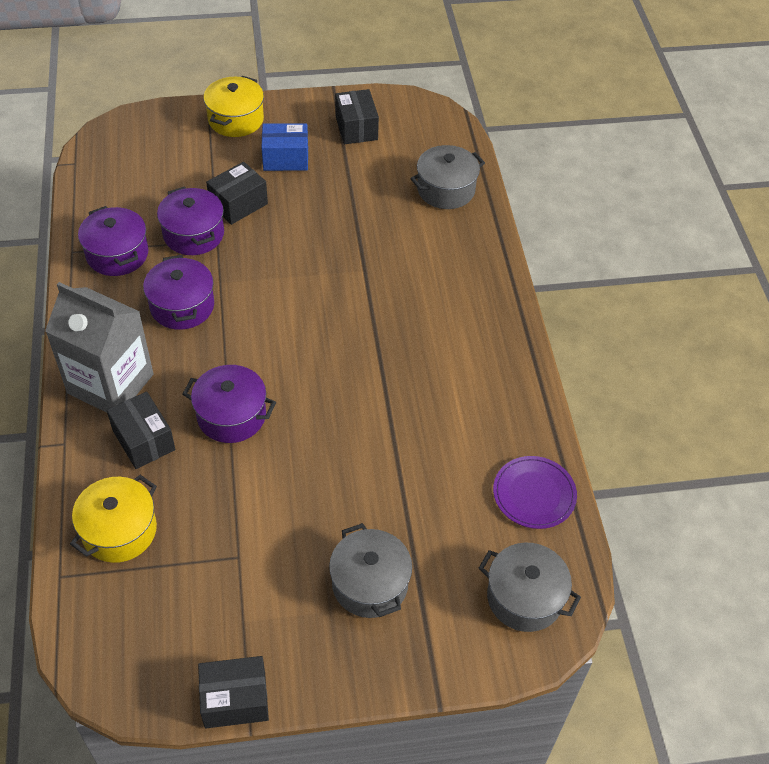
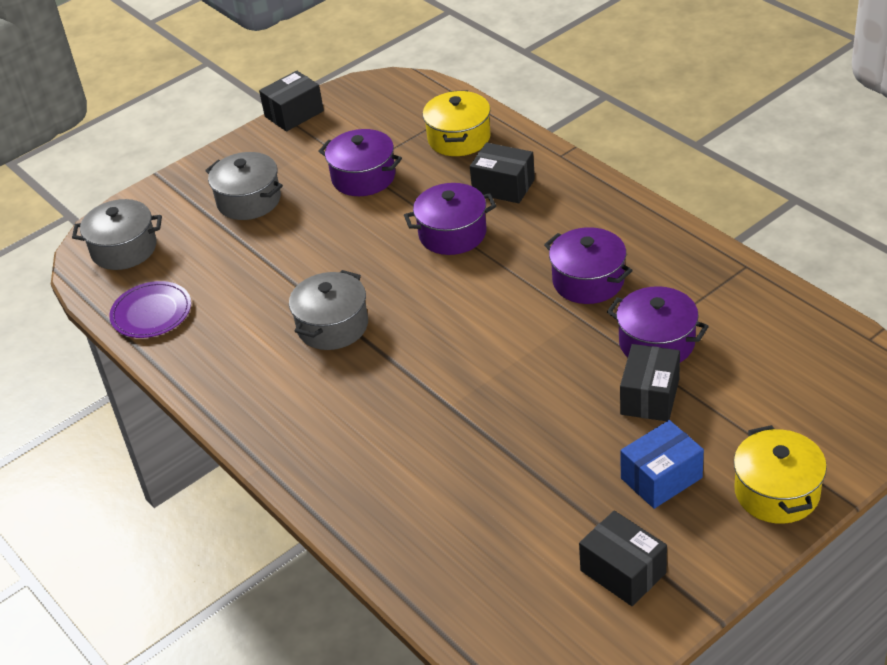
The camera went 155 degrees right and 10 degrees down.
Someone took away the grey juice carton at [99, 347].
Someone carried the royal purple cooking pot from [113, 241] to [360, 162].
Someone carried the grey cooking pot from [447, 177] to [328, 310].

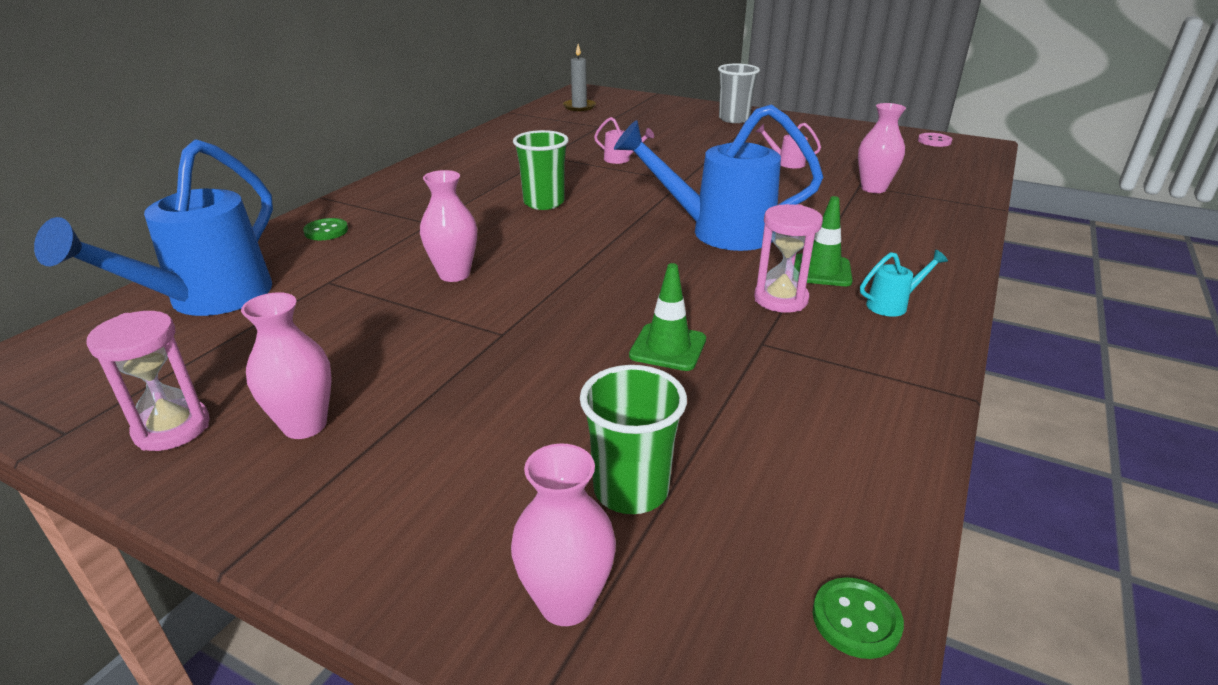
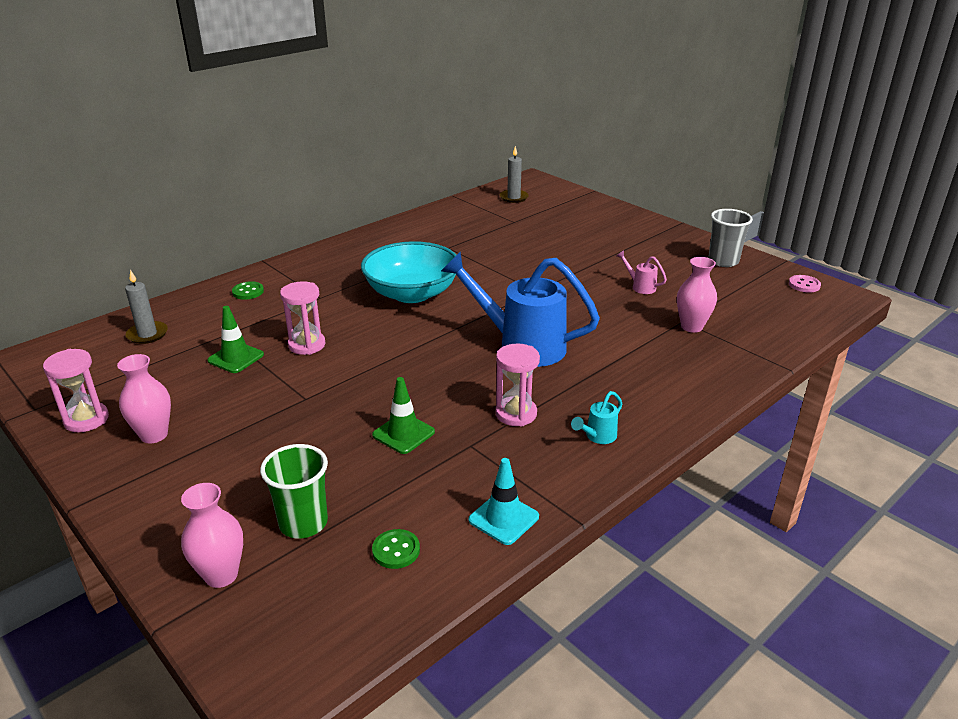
The camera went 20 degrees right and 0 degrees up.
Someone swapped the royal blue sprinkling can at [153, 227] for the grey candle at [146, 307].
Someone swapped the pink tall vase at [448, 226] for the pink hourglass at [302, 318].
Someone swapped the green beaker at [541, 170] for the aqua deep dish at [408, 272].
Someone took away the pink sprinkling can at [624, 140].
Someone carried the grey beaker from [739, 93] to [730, 238].
Someone carried the green safety cone from [823, 241] to [235, 339].
Someone carried the green sewing button from [858, 618] to [396, 549].
Someone rotated the aqua sprinkling can at [904, 283] by 135 degrees clockwise.
Someone put down the aqua safety cone at [504, 501].

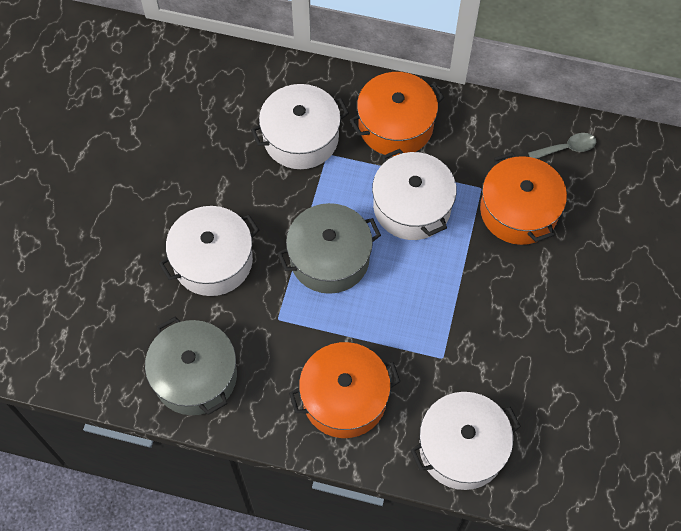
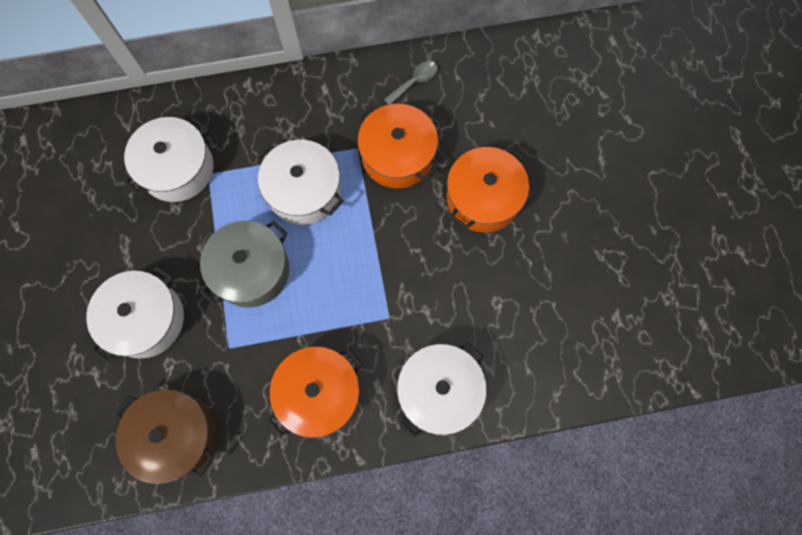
The camera went 25 degrees left and 10 degrees up.
Someone repainted the grey cooking pot at [191, 366], which became the dark brown cooking pot at [165, 436].
Someone carried the orange-coloured cooking pot from [397, 114] to [488, 189].

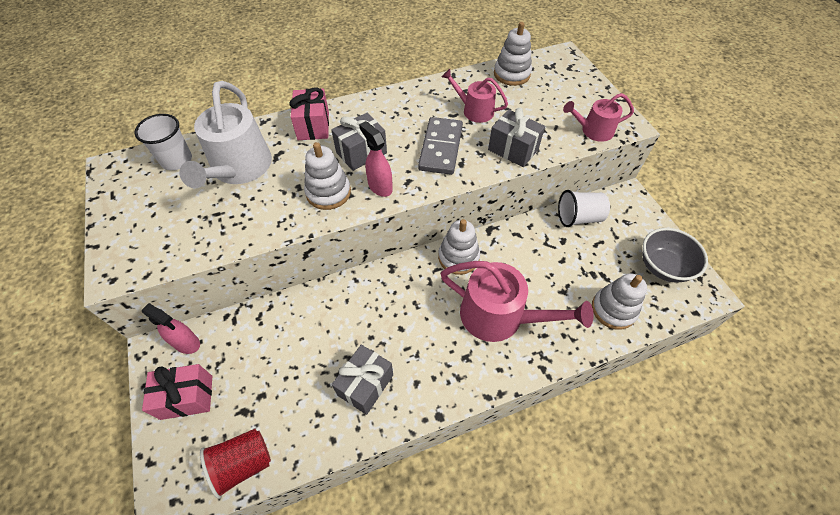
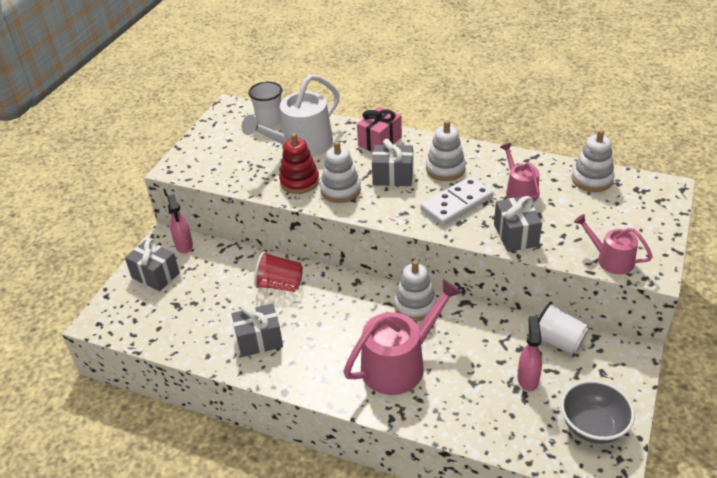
The camera went 45 degrees right and 15 degrees down.
Someone repainted the pink gift at [177, 392], which became the grey gift at [152, 264].
Someone carried the crimson beaker from [235, 464] to [278, 271].
Someone carried the pink sprayer from [376, 159] to [530, 354].
Someone repainted the grey domino piece at [440, 146], which became the snow-white domino piece at [457, 201].
Someone rotated the pink sprinkling can at [517, 301] by 105 degrees counterclockwise.
Someone carried the snow-white stacking rings from [619, 301] to [446, 150].
Someone put down the crimson stacking rings at [299, 163].

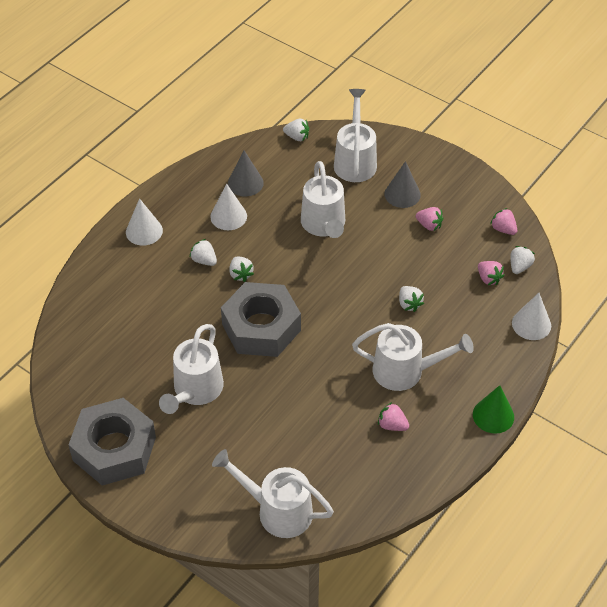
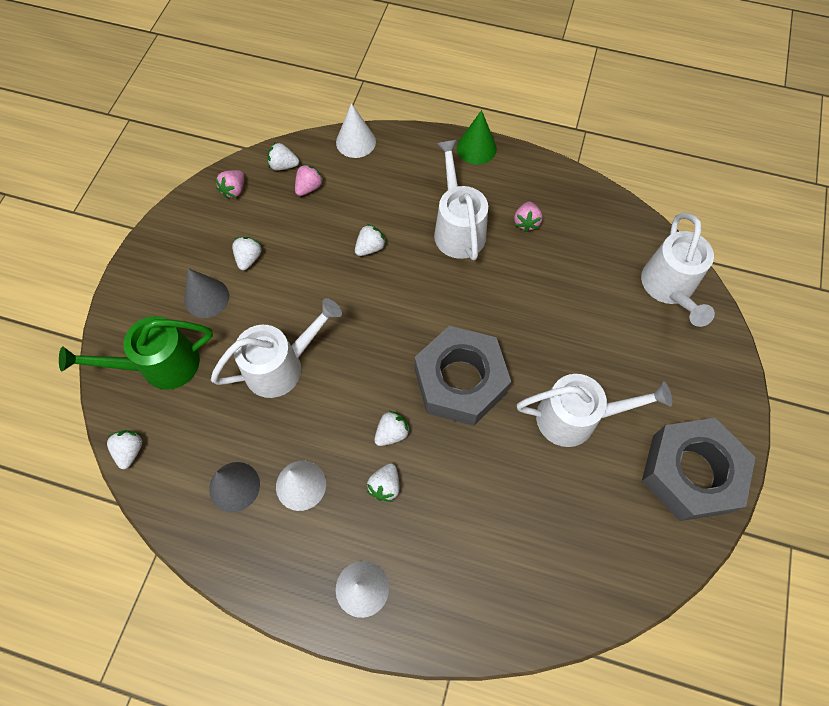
The camera went 110 degrees left and 15 degrees up.
Someone repainted the snow-white sprinkling can at [355, 135], which became the green sprinkling can at [136, 353].
Someone repainted the pink toy strawberry at [429, 219], which became the snow-white toy strawberry at [247, 253].

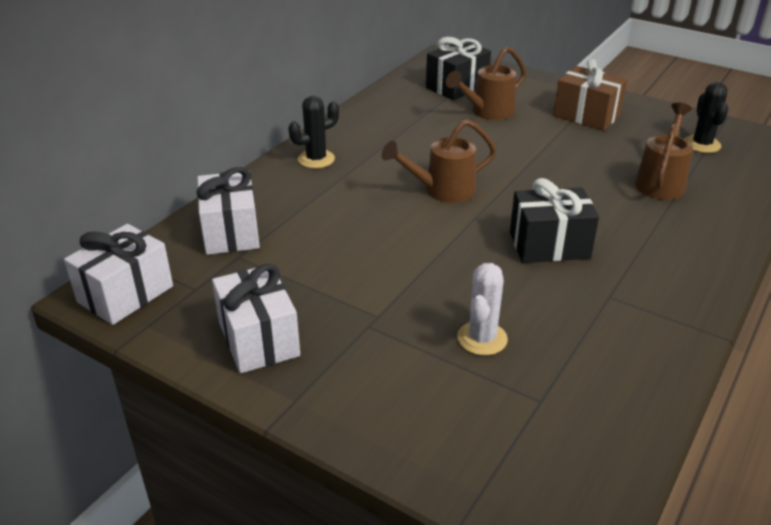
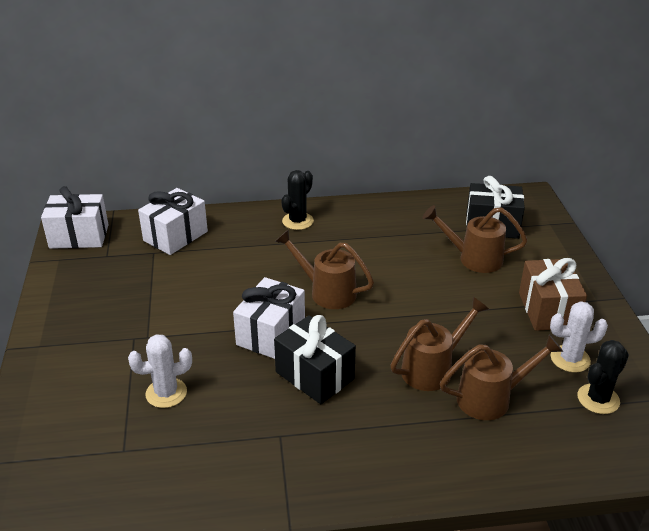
The camera went 50 degrees right and 0 degrees up.
Someone carried the snow-white gift from [256, 318] to [269, 318].
Someone rotated the black cactus at [313, 132] by 75 degrees counterclockwise.
Someone put down the dark brown sprinkling can at [439, 344].
Someone put down the snow-white cactus at [579, 337].

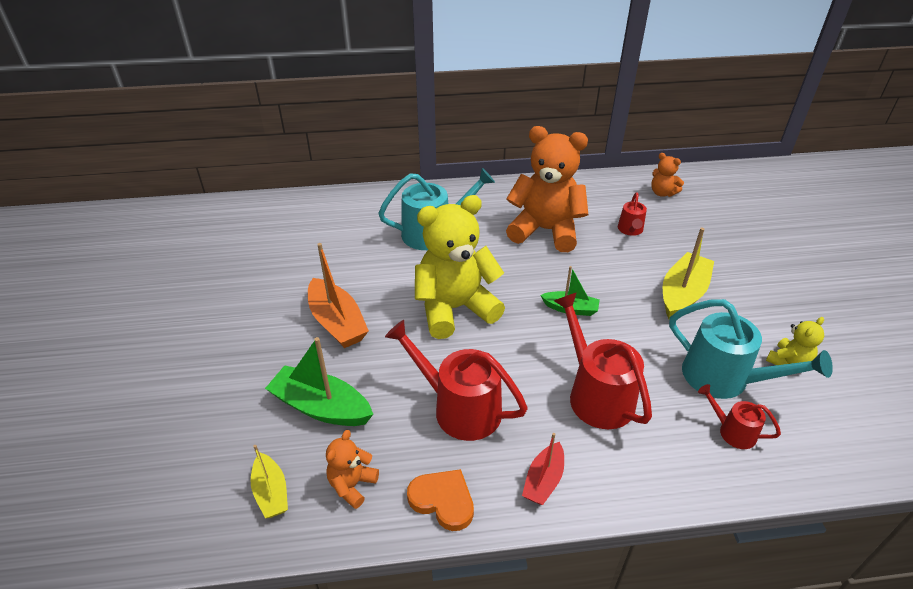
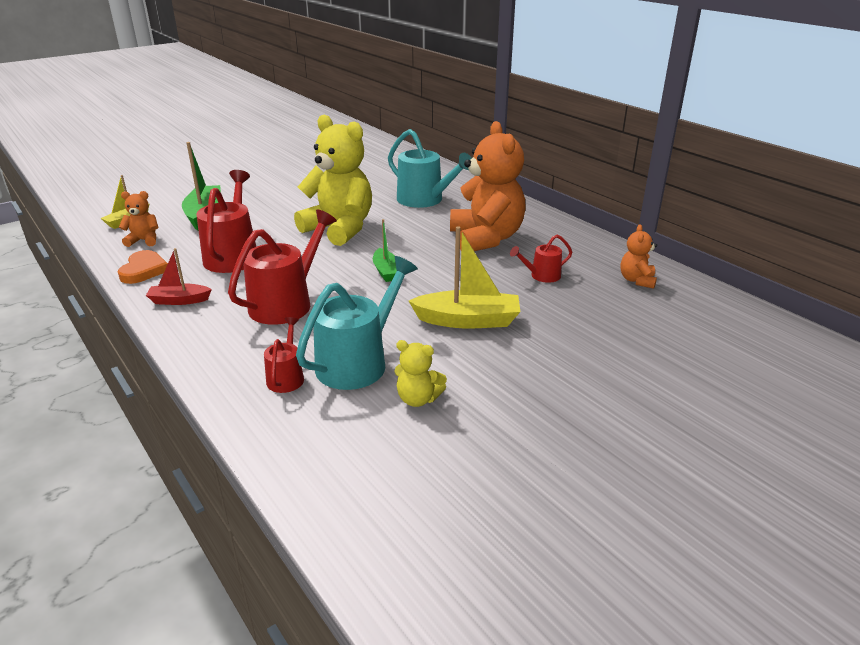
The camera went 60 degrees right and 10 degrees down.
Someone took away the orange-coloured toy boat at [338, 295].
Someone rotated the aqua sprinkling can at [751, 349] by 150 degrees counterclockwise.

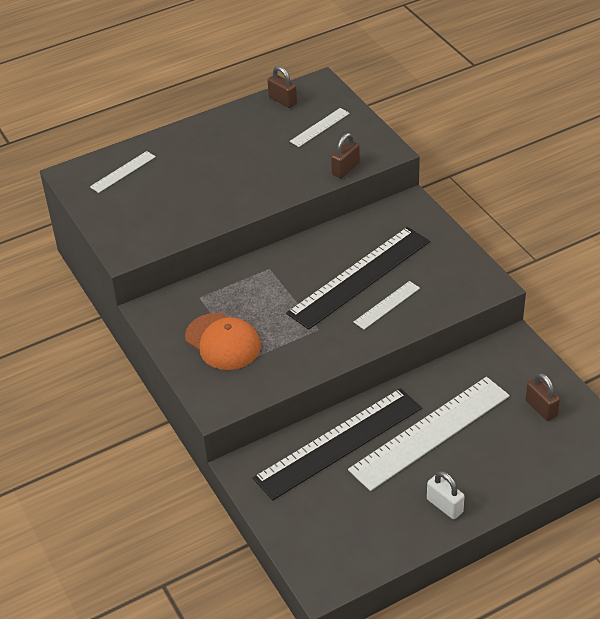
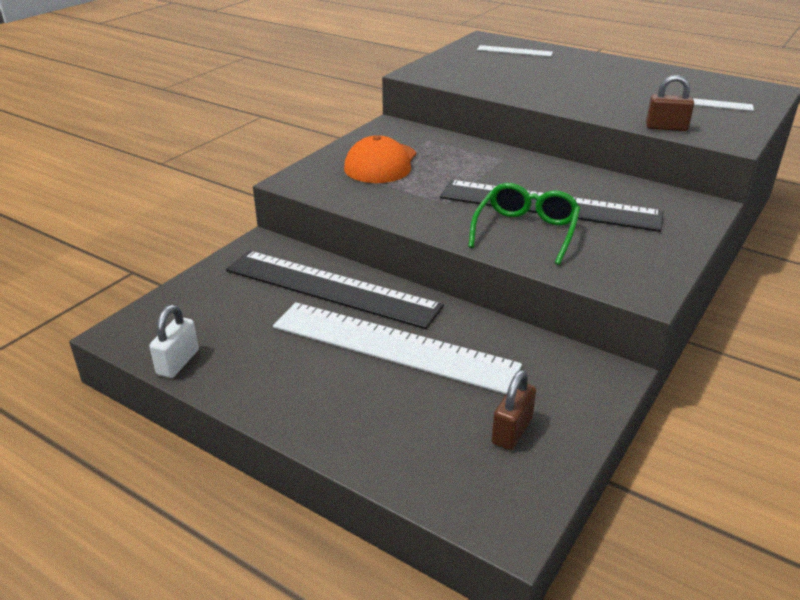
The camera went 60 degrees right and 10 degrees down.
Someone took away the dark brown lock at [282, 87].
Someone swapped the snow-white measuring stick at [387, 305] for the green spectacles at [524, 224].
Someone carried the snow-white lock from [446, 495] to [174, 341].

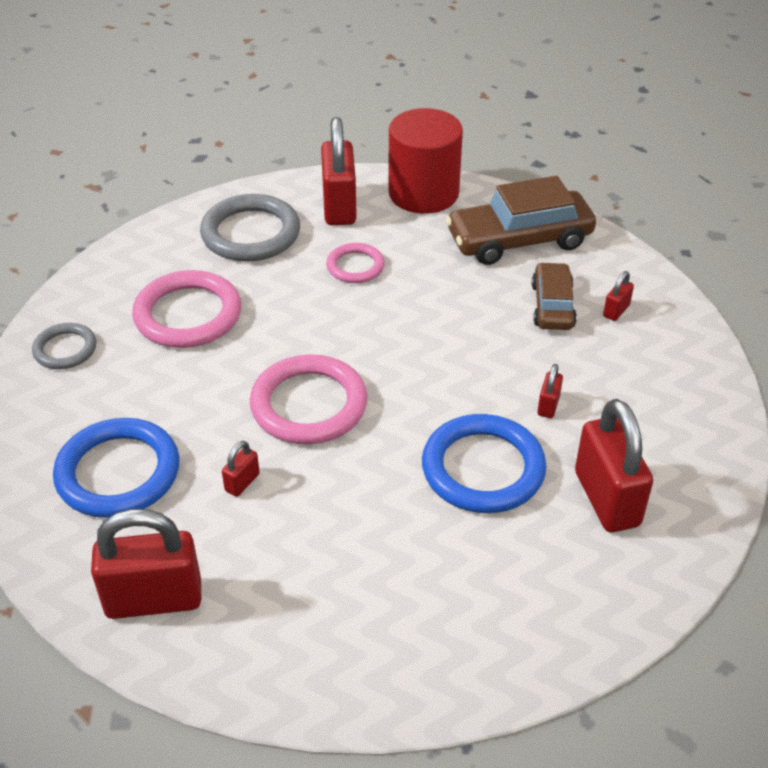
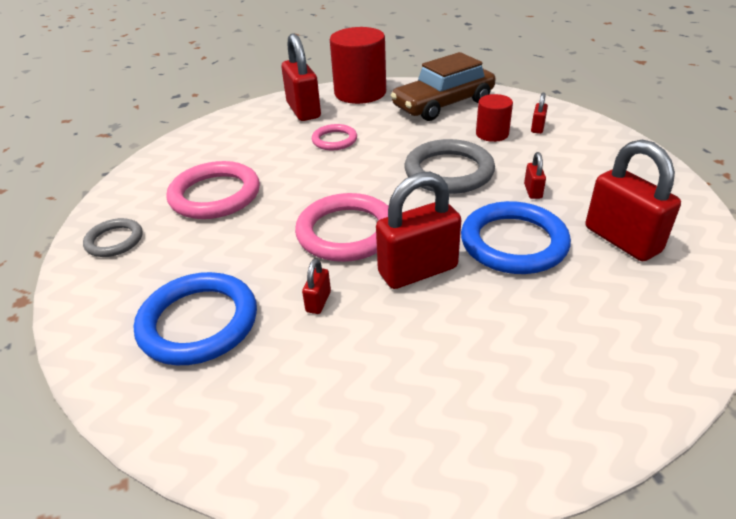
The camera went 15 degrees left and 5 degrees down.
Someone carried the crimson lock from [146, 564] to [418, 230].
Someone carried the grey ring from [250, 227] to [450, 166].
Someone swapped the dark brown toy car at [554, 296] for the crimson cylinder at [494, 118].

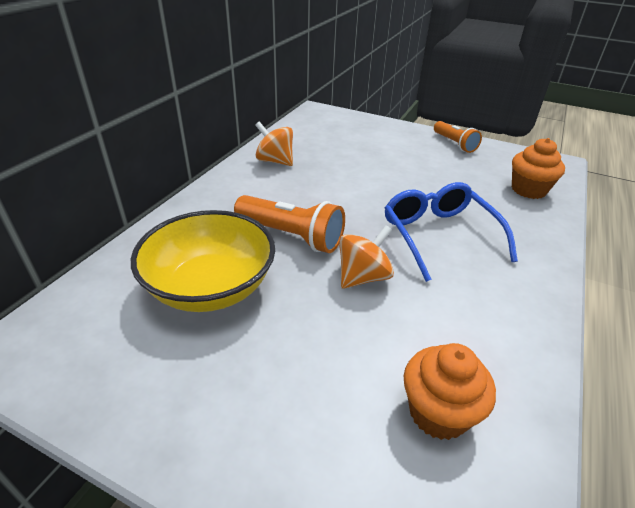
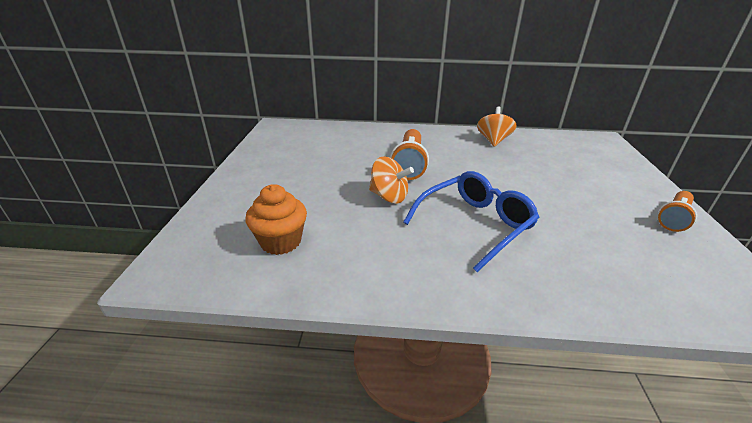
The camera went 70 degrees right and 5 degrees down.
Someone took away the bright yellow deep dish at [203, 261].
Someone took away the orange-coloured cupcake at [538, 168].

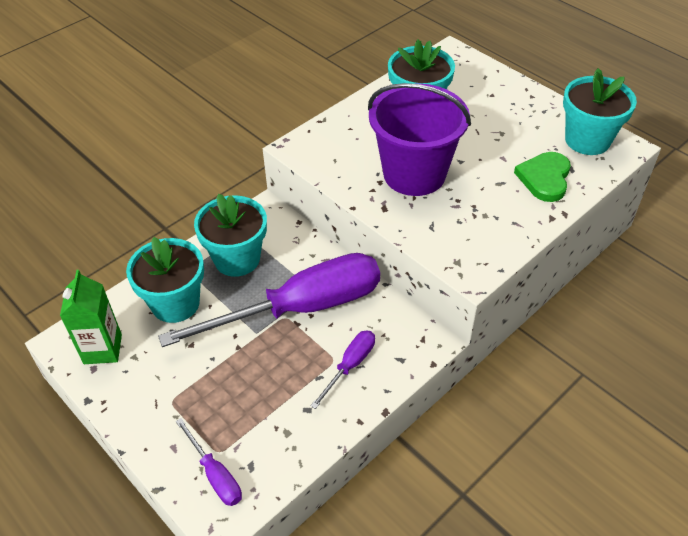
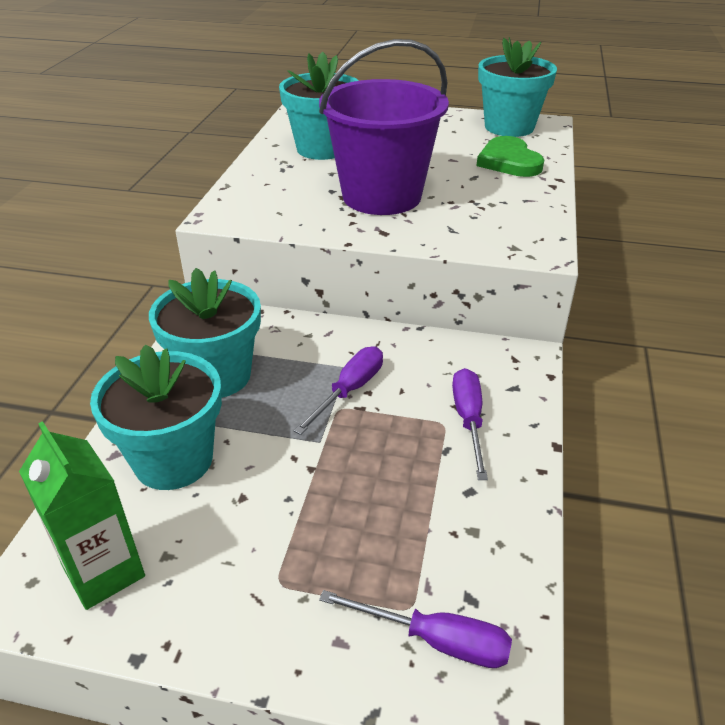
The camera went 35 degrees left and 10 degrees down.
Someone scaled the royal purple hand screwdriver at [269, 300] by 0.43.

